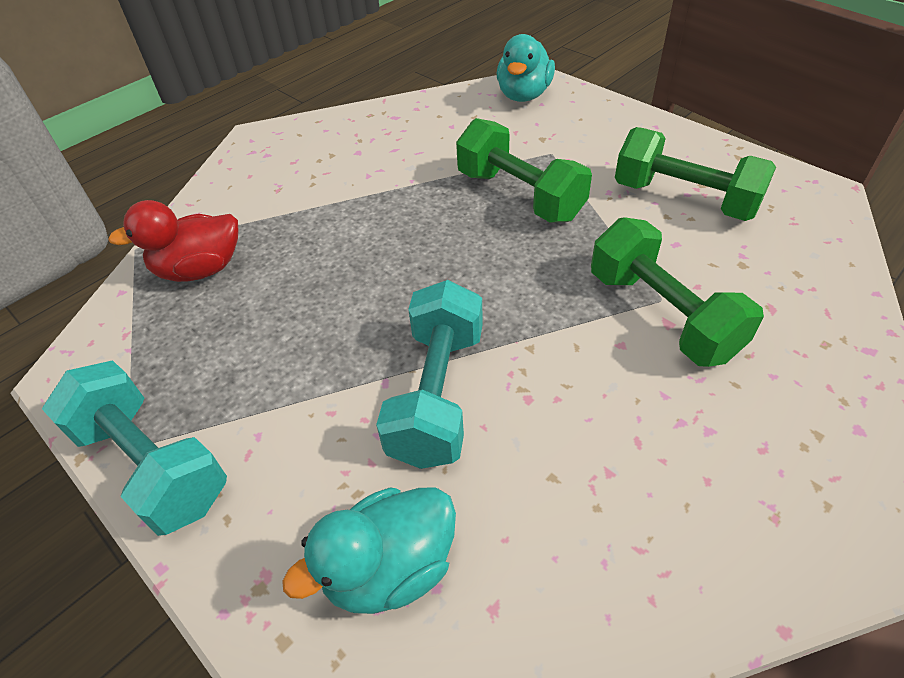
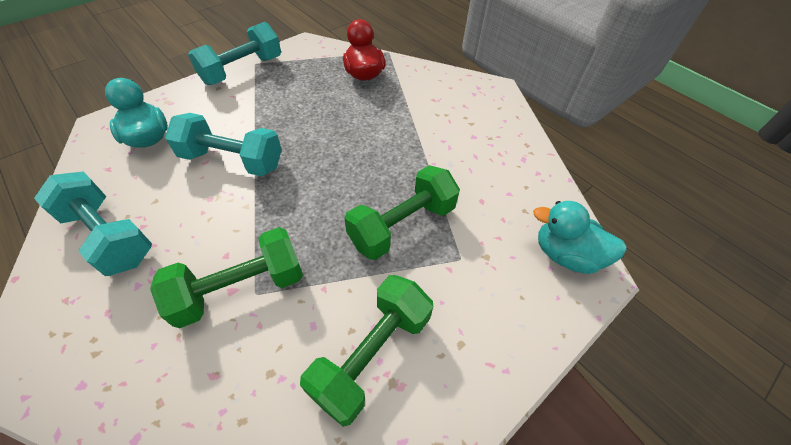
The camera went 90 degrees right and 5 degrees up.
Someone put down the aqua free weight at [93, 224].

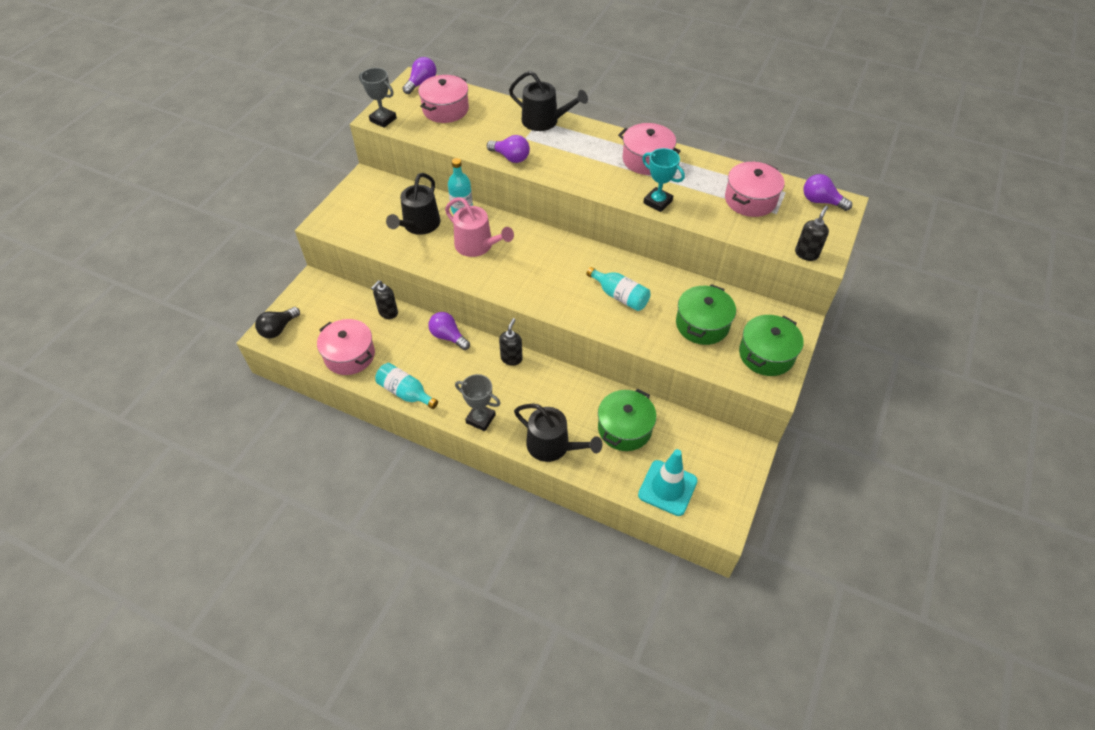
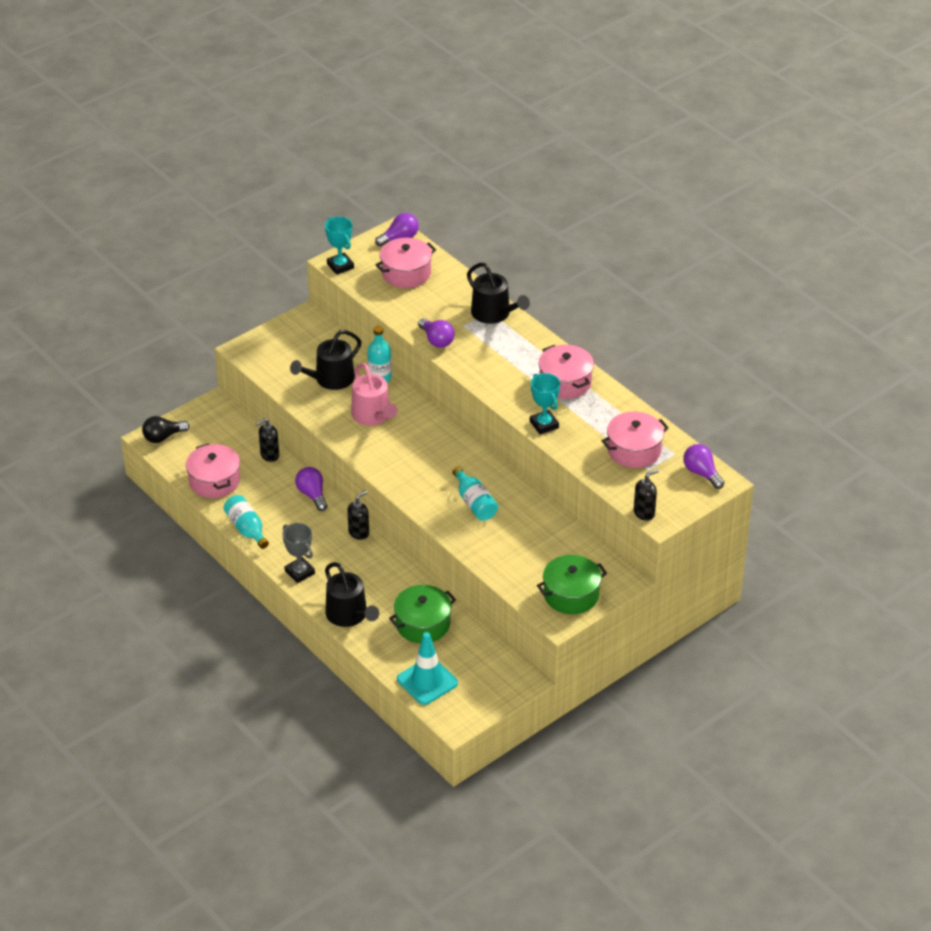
The camera went 25 degrees right and 10 degrees down.
Someone repainted the grey award cup at [378, 98], which became the aqua award cup at [339, 246].
Someone took away the green cooking pot at [706, 314].

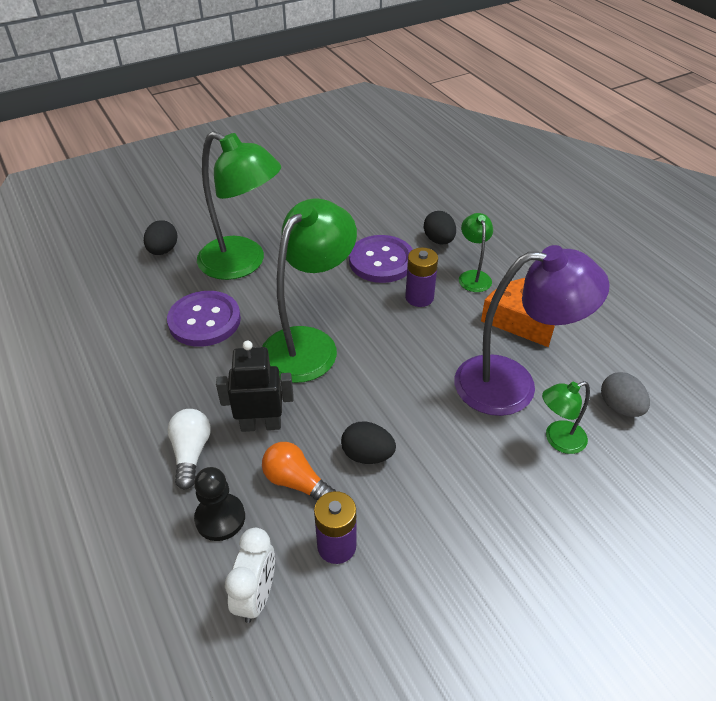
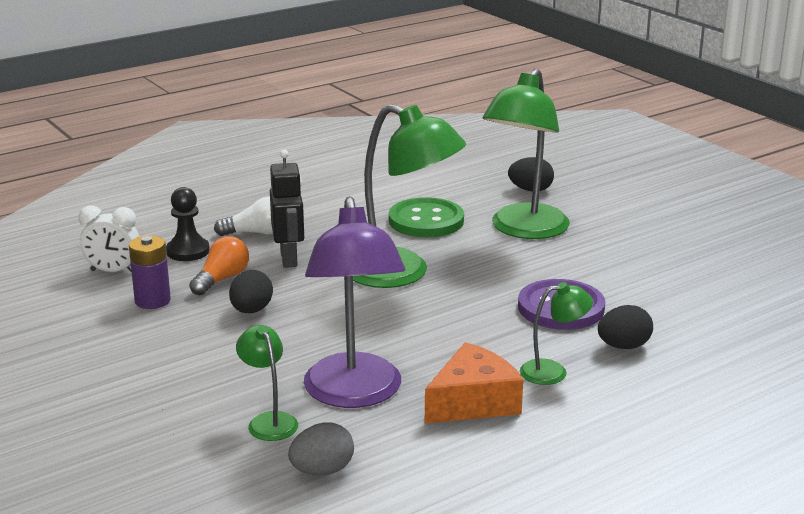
The camera went 85 degrees right and 20 degrees down.
Someone repainted the royal purple sewing button at [204, 319], which became the green sewing button at [426, 217].
Someone took away the royal purple power cell at [421, 277].

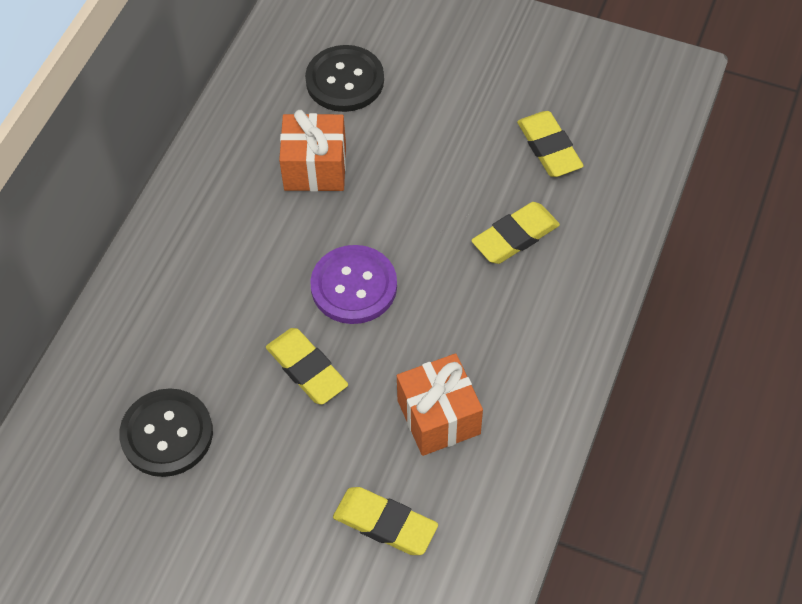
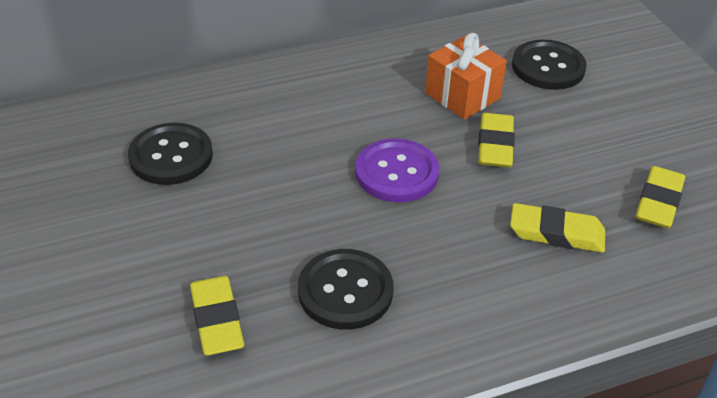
The camera went 45 degrees right and 15 degrees down.
Someone carried the bright yellow gum eraser from [307, 366] to [496, 140].
Someone swapped the orange-coloured gift at [440, 404] for the black sewing button at [346, 289].

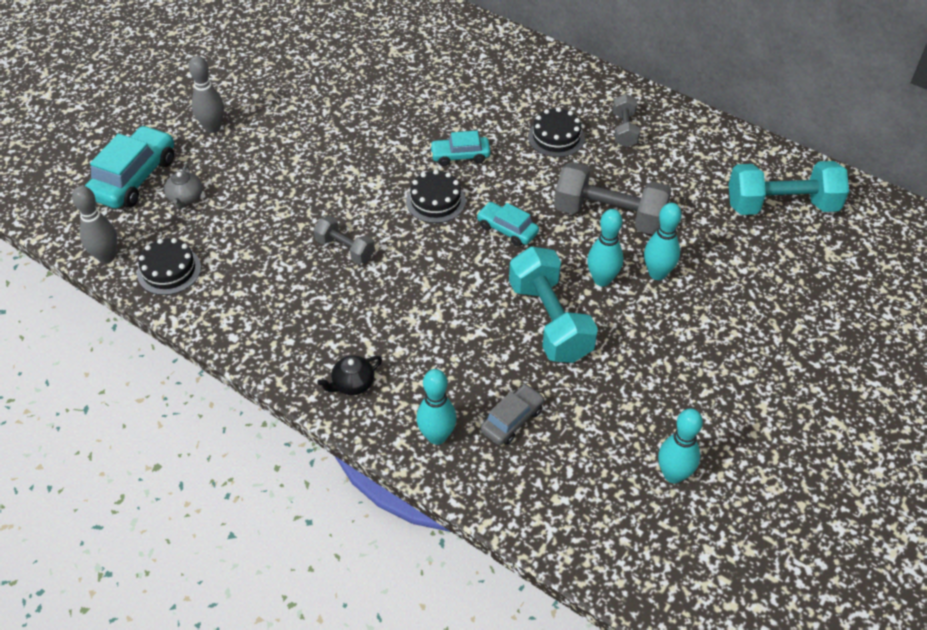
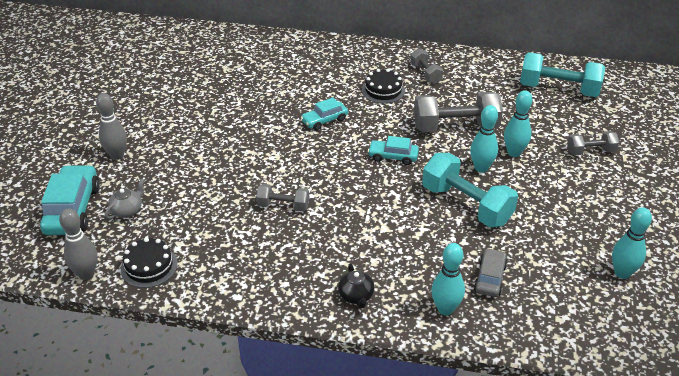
The camera went 25 degrees left and 10 degrees down.
Someone rotated the grey china teapot at [183, 186] by 120 degrees counterclockwise.
Someone rotated the black china teapot at [349, 375] by 45 degrees counterclockwise.
Someone took away the black layer cake at [436, 196].
Someone rotated the aqua free weight at [789, 188] by 45 degrees clockwise.
Someone put down the grey free weight at [593, 143].

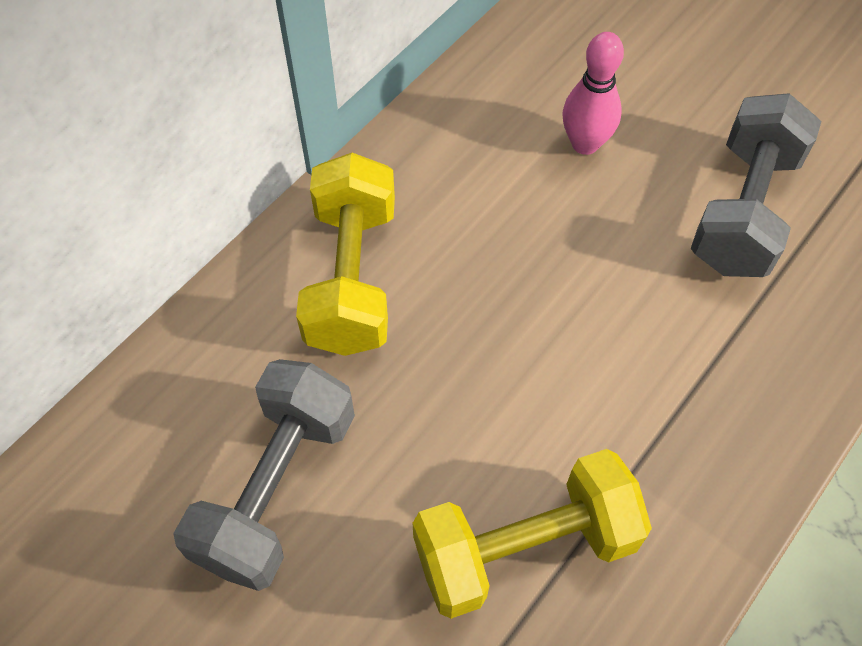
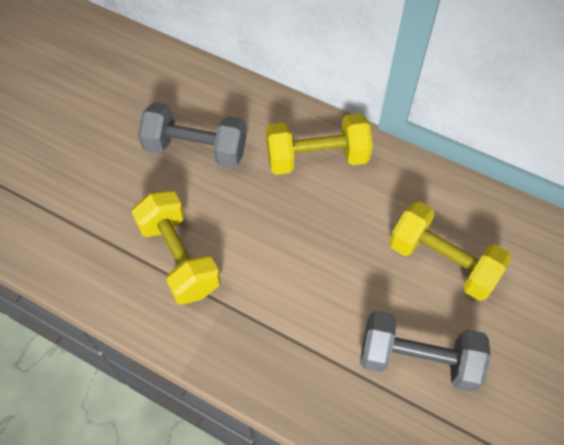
The camera went 80 degrees right and 0 degrees up.
Someone swapped the pink skittle at [593, 93] for the bright yellow free weight at [450, 251].

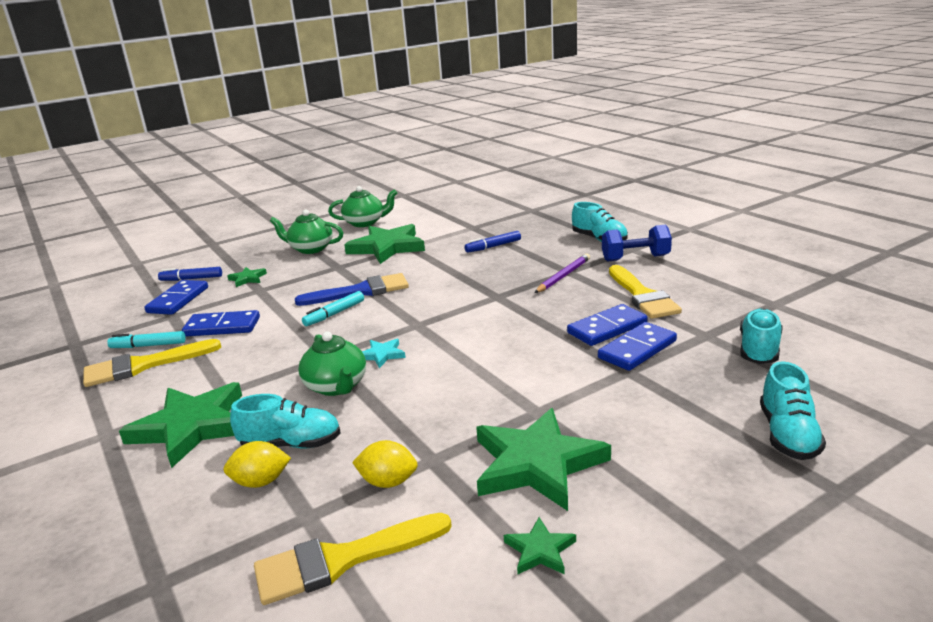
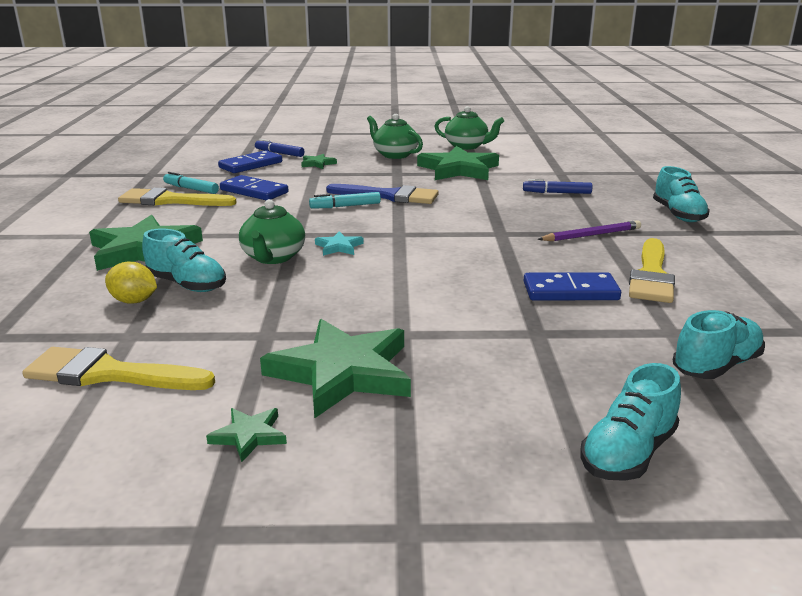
The camera went 30 degrees right and 0 degrees up.
Someone took away the bright yellow lemon at [385, 464].
Someone took away the royal blue domino piece at [637, 346].
Someone took away the royal blue free weight at [637, 243].

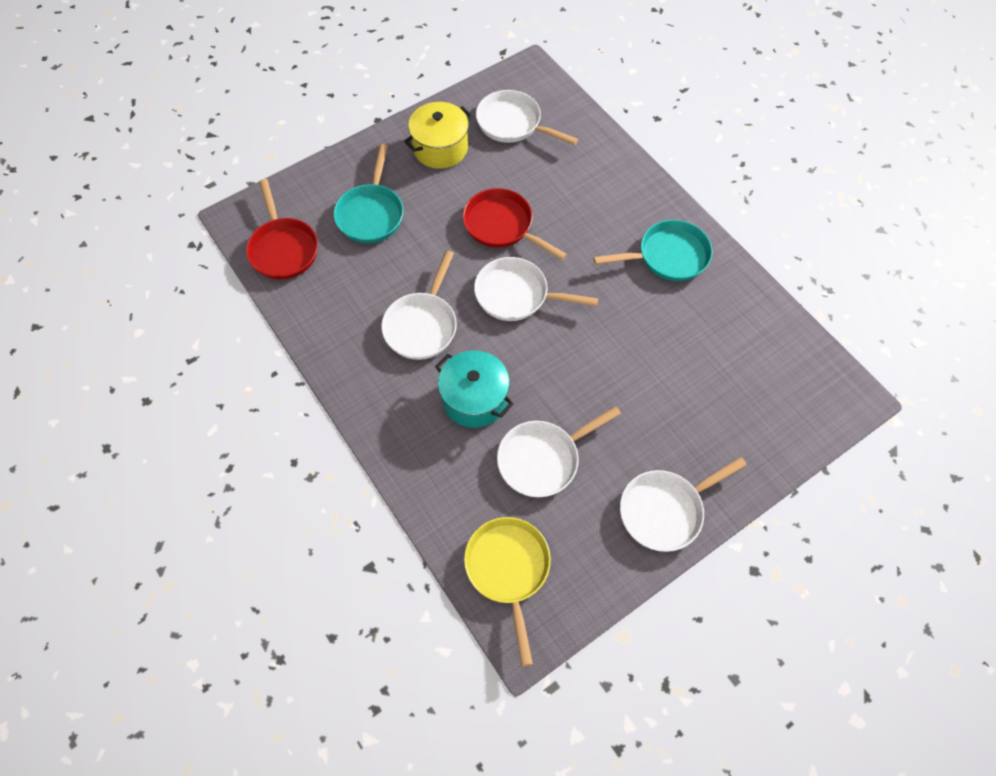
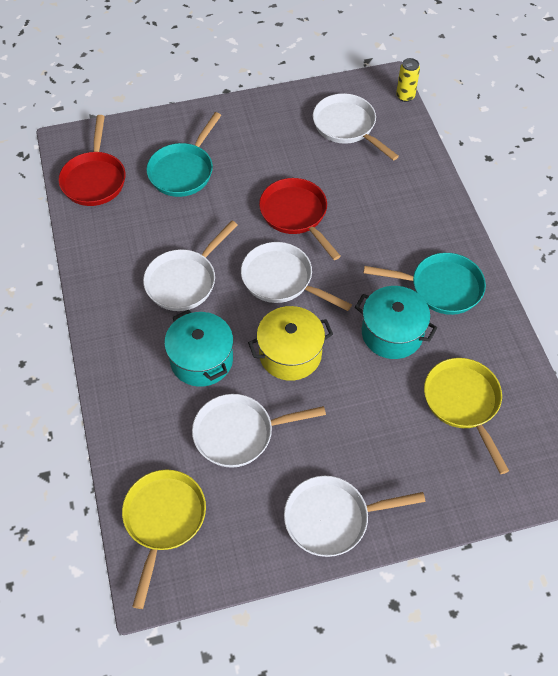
The camera went 20 degrees right and 5 degrees down.
Someone carried the bright yellow cooking pot from [438, 135] to [290, 343].
Someone put down the aqua cooking pot at [396, 322].
Someone put down the bright yellow tin at [408, 80].
Someone put down the bright yellow frying pan at [466, 416].

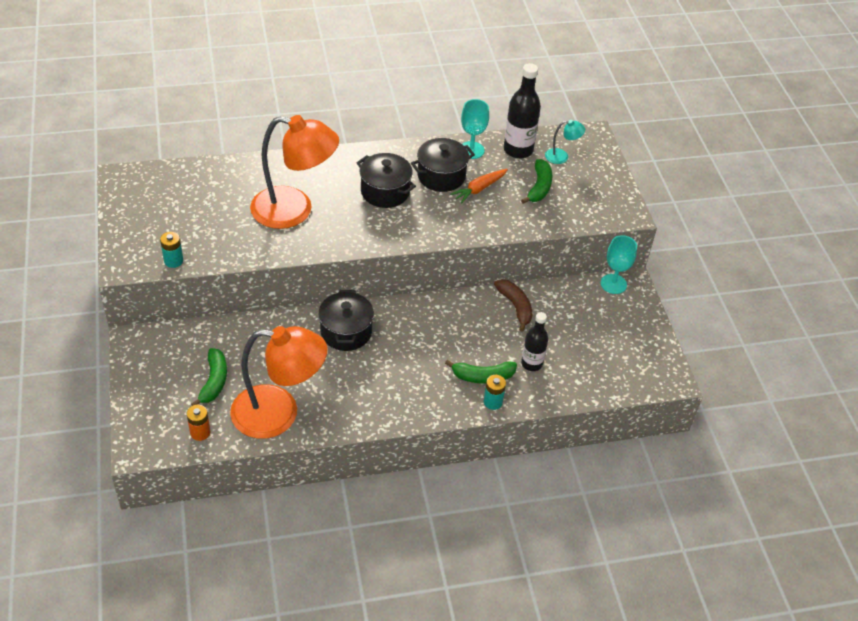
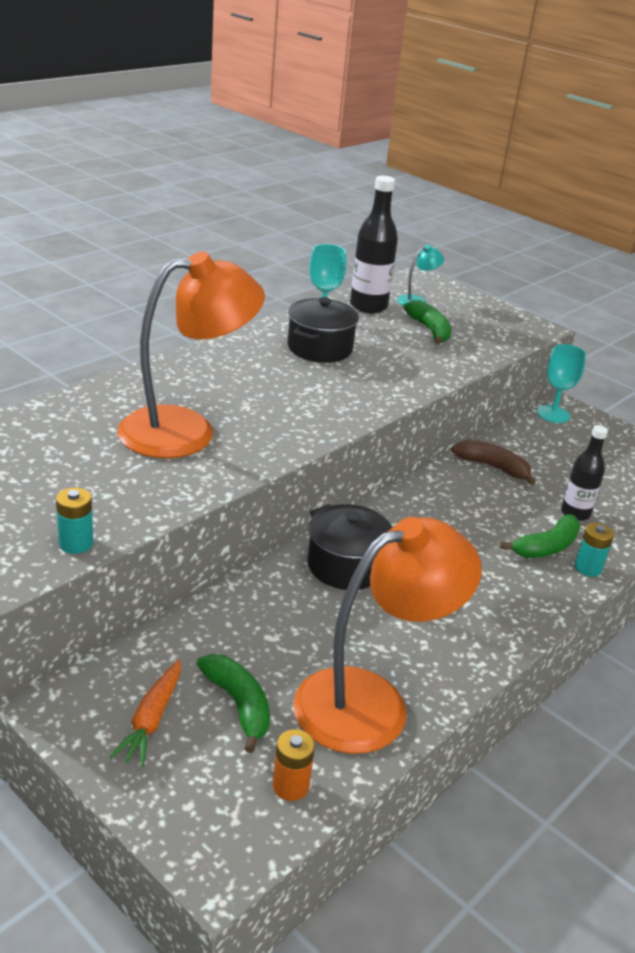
The camera went 35 degrees left and 15 degrees down.
Someone took away the black cooking pot at [386, 180].
Someone carried the orange-coloured toy carrot from [479, 186] to [145, 713].

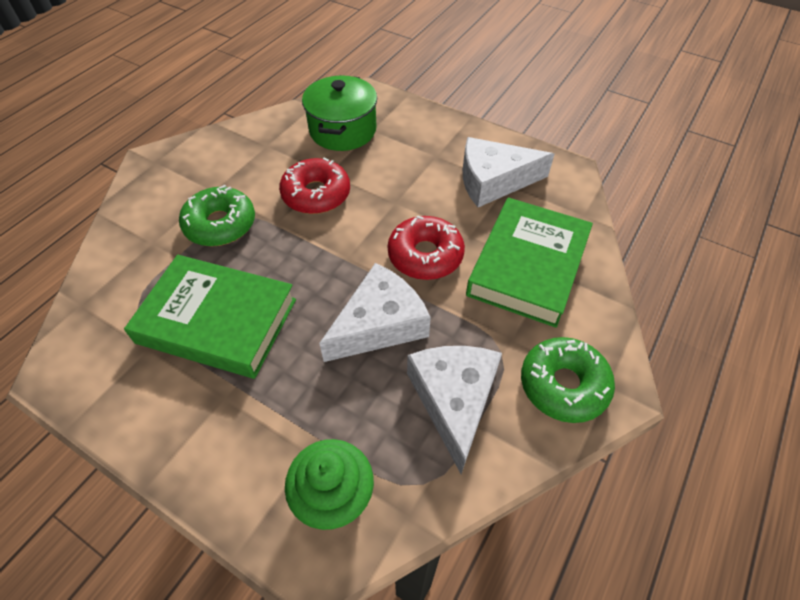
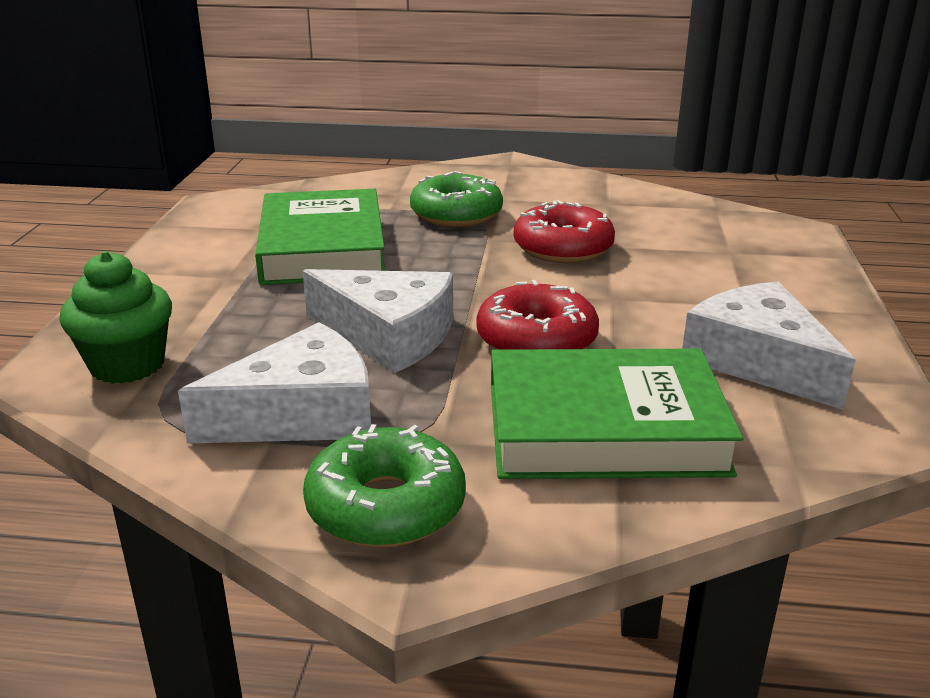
The camera went 65 degrees right and 25 degrees down.
Someone took away the green cooking pot at [339, 113].

